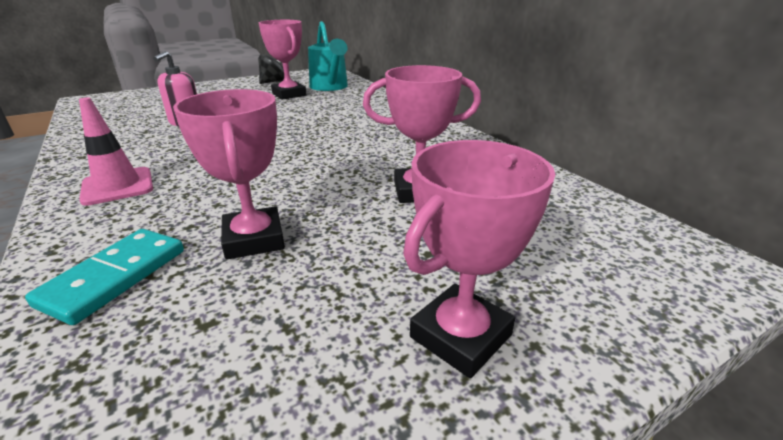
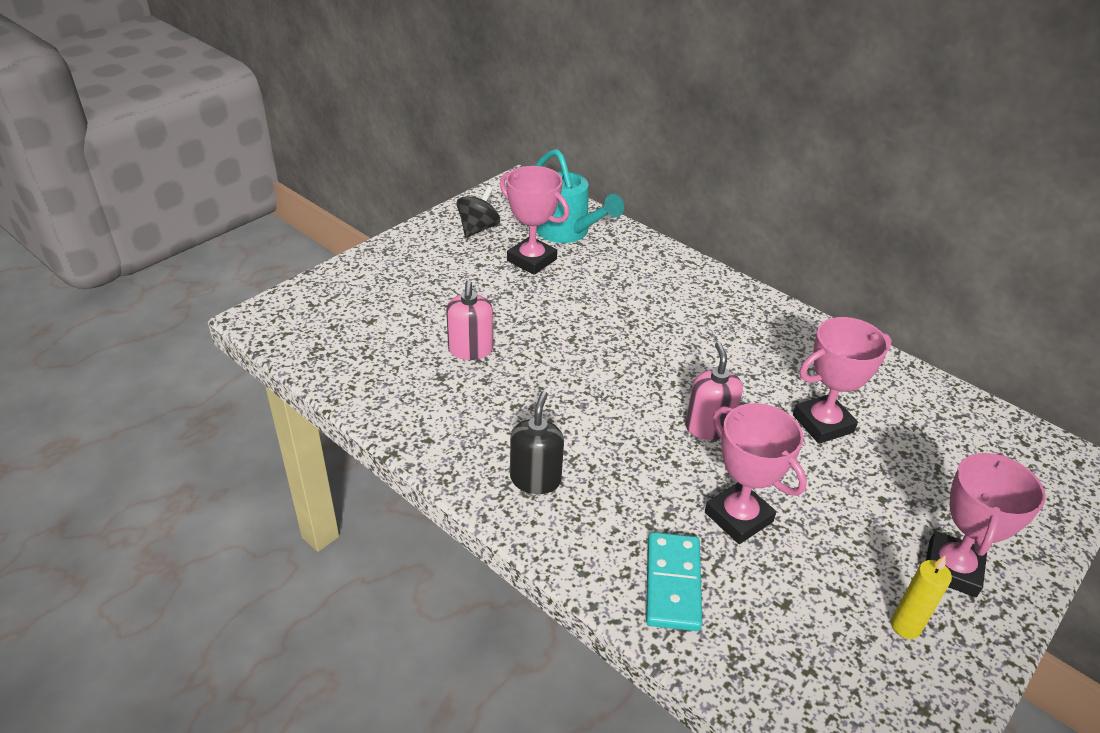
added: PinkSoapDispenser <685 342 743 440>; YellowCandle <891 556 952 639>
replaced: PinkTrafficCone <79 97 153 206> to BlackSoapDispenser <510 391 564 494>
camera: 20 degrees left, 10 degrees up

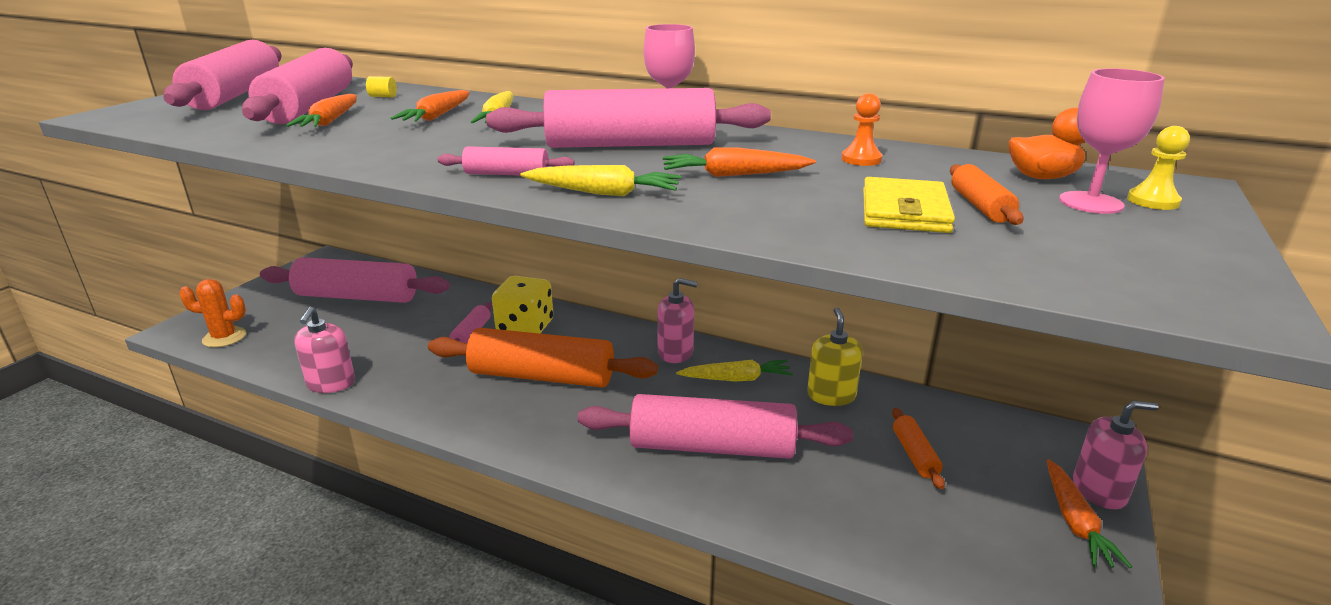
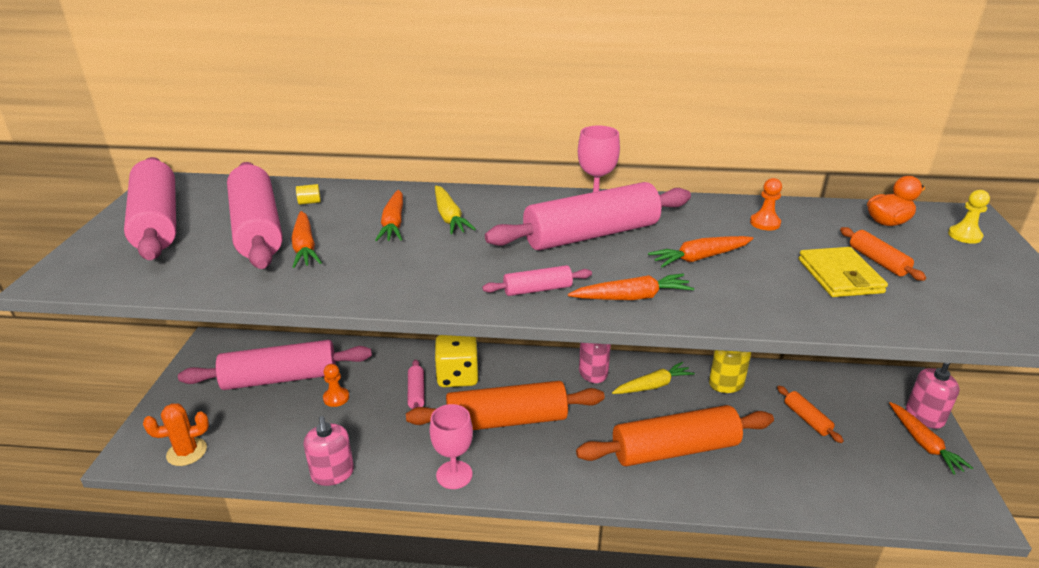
added: OrangePawn <323 364 349 407>
moved: PinkGoblet <1059 68 1165 214> to <429 404 473 489>
recoloured: YellowCarrot <520 165 681 196> to OrangeCarrot <568 273 694 300>; PinkRollingPin <578 394 853 459> to OrangeRollingPin <576 405 774 466>
camera: 20 degrees left, 5 degrees up

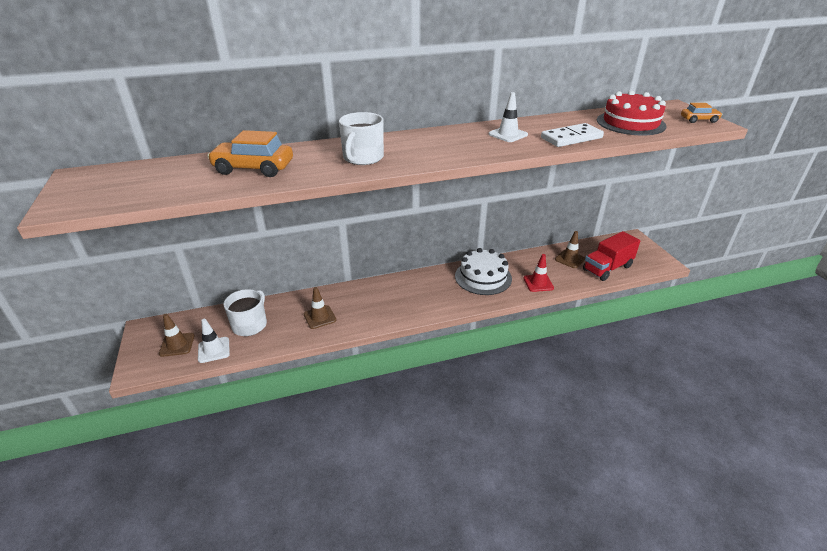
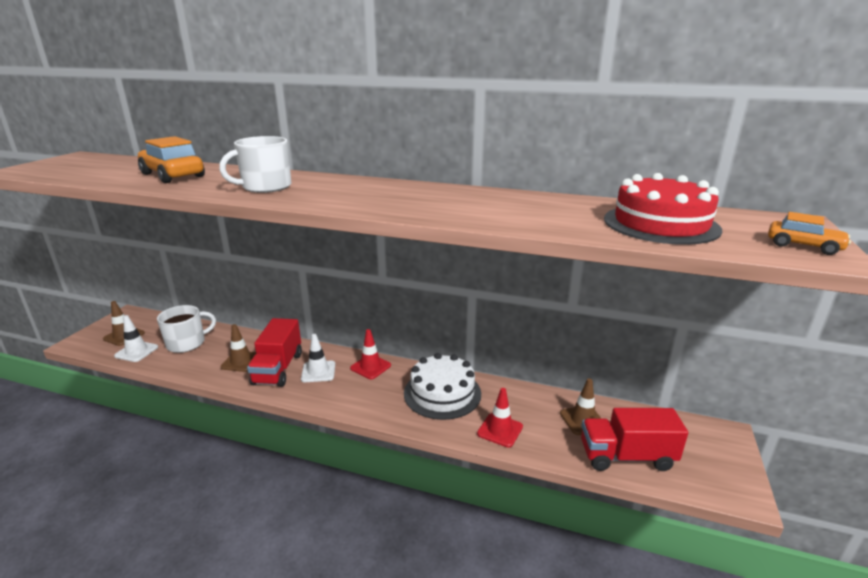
removed: WhiteDomino <541 123 604 147>
added: RedTruck <247 318 302 387>; RedTrafficCone <350 329 391 379>
moved: WhiteTrafficCone <489 92 528 142> to <301 334 335 382>
camera: 35 degrees right, 10 degrees down

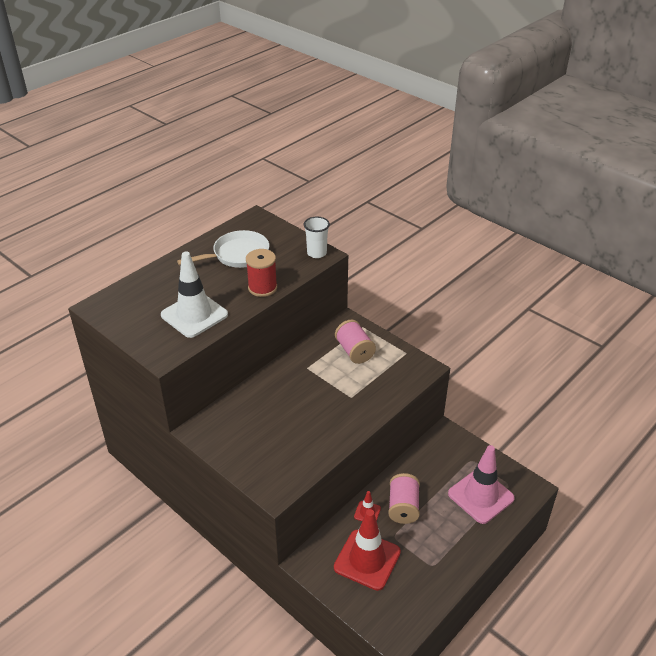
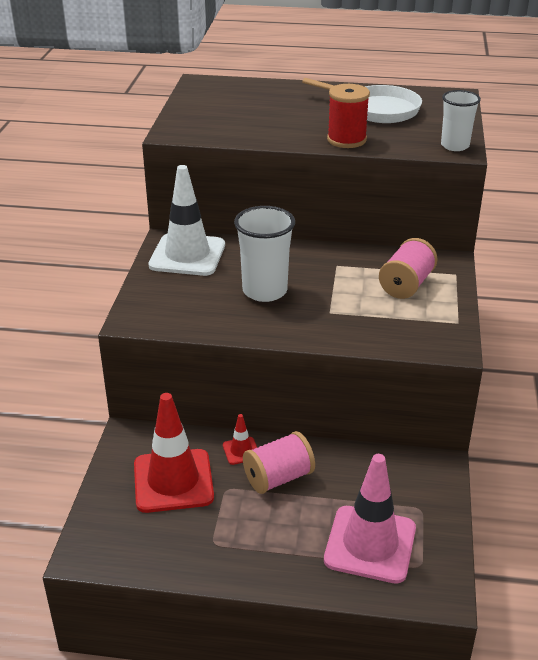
added: WhiteCup <234 206 295 302>
moved: WhiteTrafficCone <161 252 228 338> to <148 165 225 276>
camera: 55 degrees right, 5 degrees down

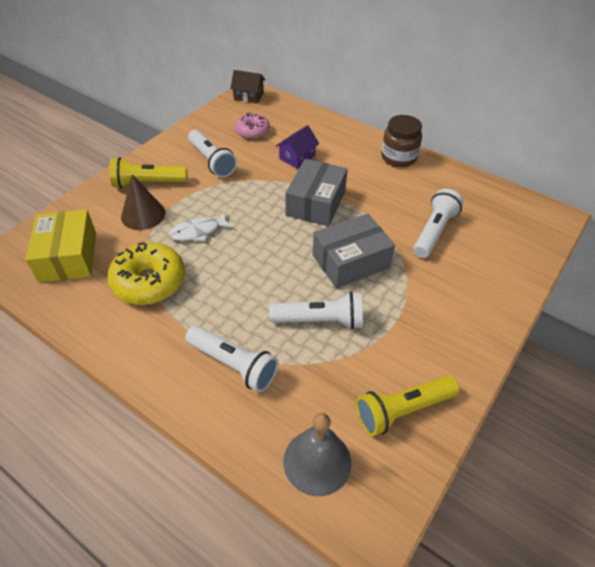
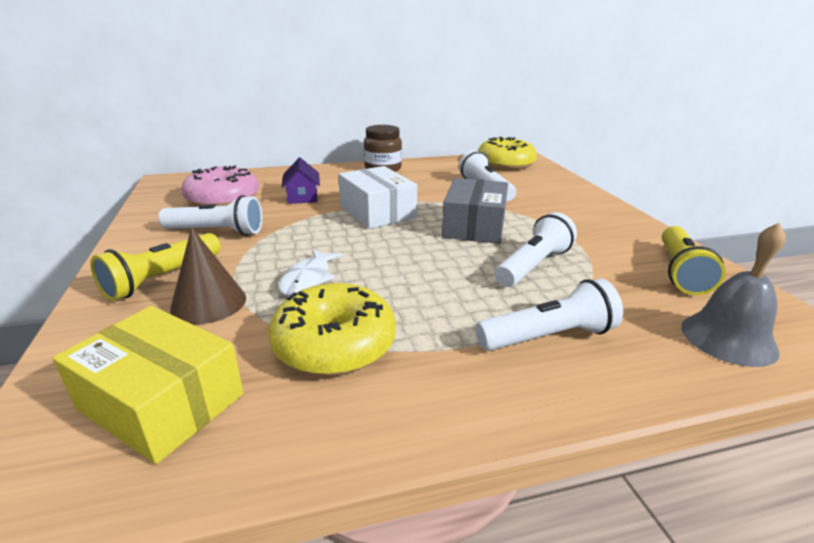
removed: BrownHouse <230 70 265 103>
added: YellowDonut <478 137 537 170>
recoloured: GreyBox <286 159 348 227> to WhiteBox <338 166 417 229>
resized: PinkDonut <235 113 270 139> = <181 166 259 207> x1.62
camera: 50 degrees left, 20 degrees down

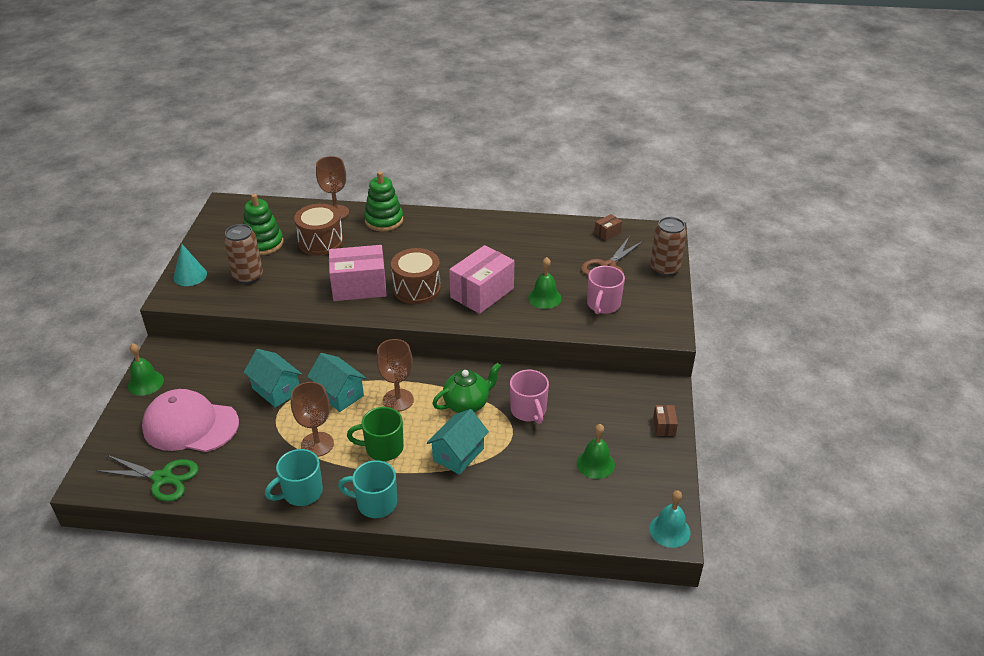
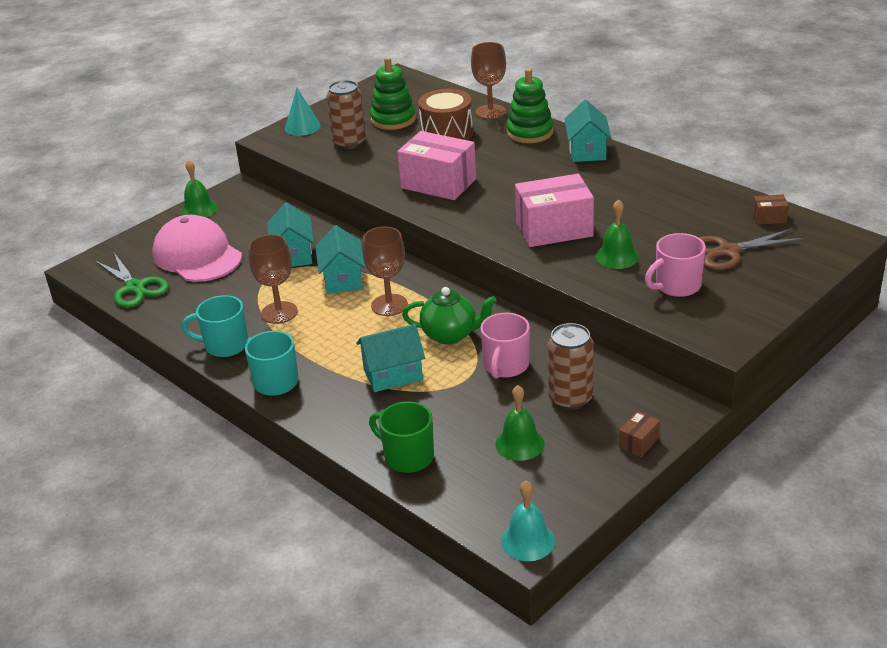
removed: BrownDrum <391 248 441 304>
added: TurquoiseHouse <564 100 611 162>
moved: BrownCan <650 217 687 276> to <548 323 594 410>; GreenMug <347 407 404 461> to <369 401 434 473>
camera: 40 degrees right, 5 degrees down

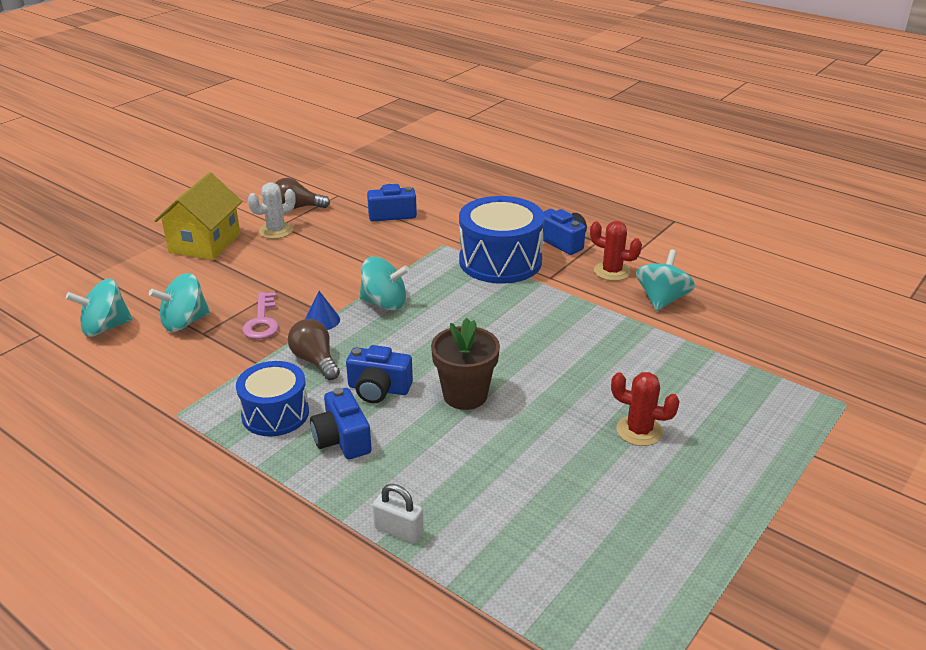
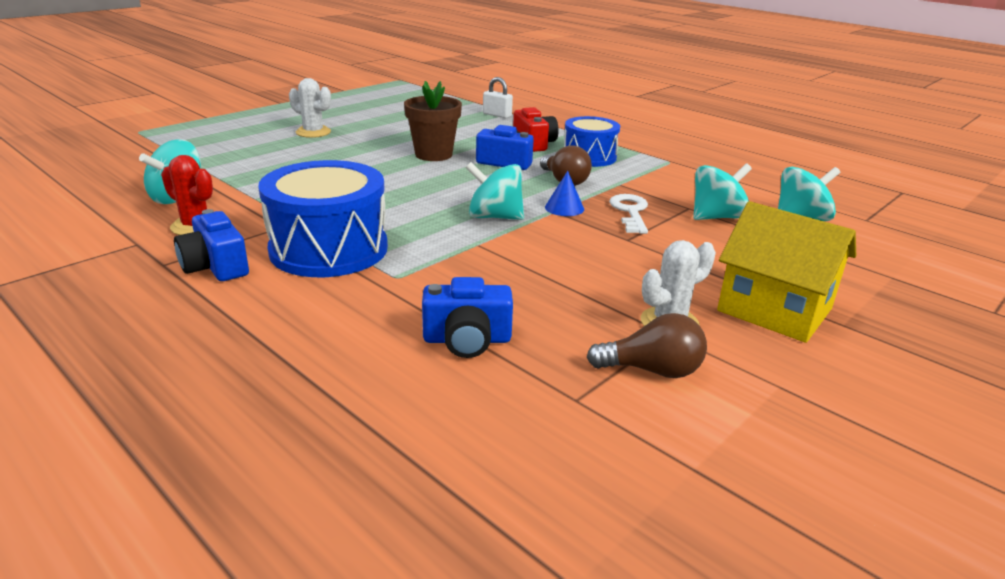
recoloured: PinkKey <243 292 279 339> to WhiteKey <609 194 648 234>; RedCactus <611 372 680 446> to WhiteCactus <289 78 331 138>; BlueCamera <310 388 372 459> to RedCamera <513 107 559 152>
turned: YellowHouse <154 172 242 260> = <717 201 856 343> 75 degrees counterclockwise
camera: 175 degrees left, 5 degrees down

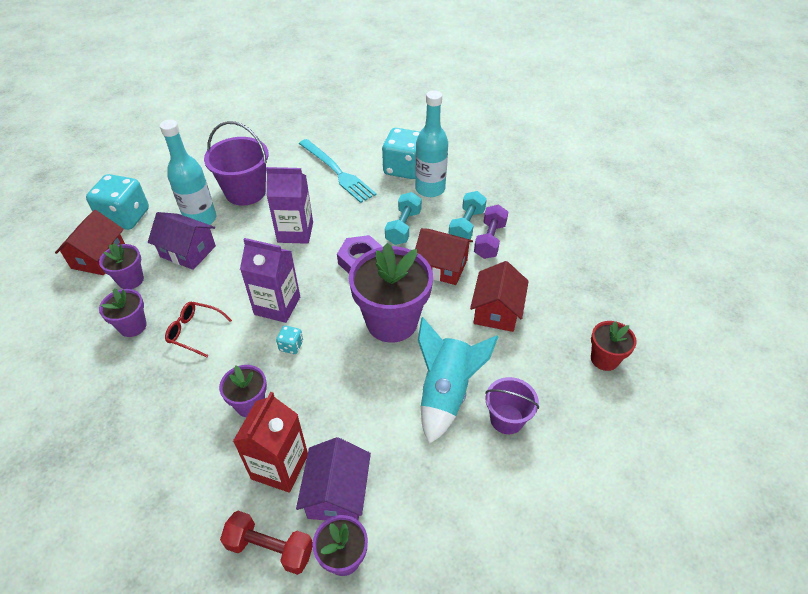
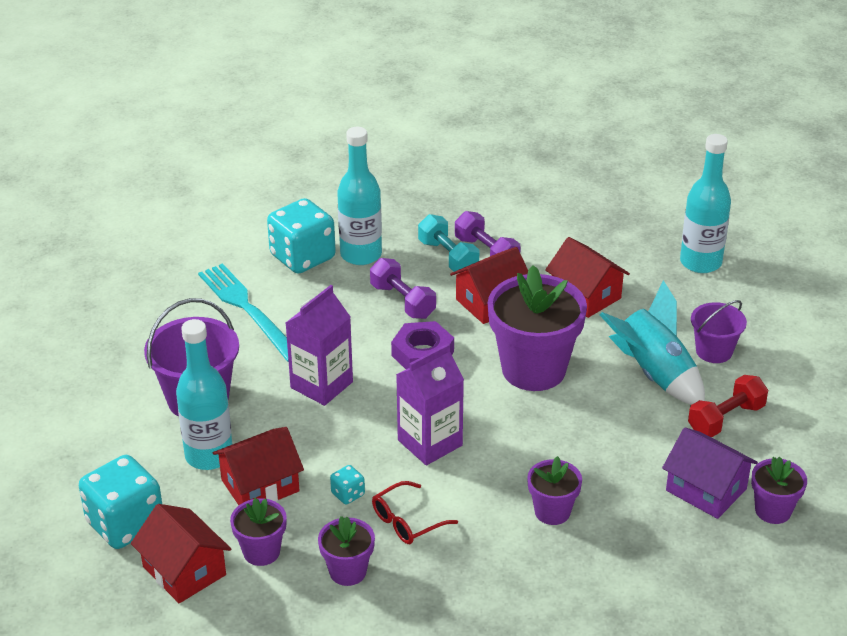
removed: RedCarton <233 392 308 493>
moved: TurquoiseDice <276 326 303 354> to <330 465 365 505>; RedDumbbell <220 511 313 575> to <688 375 768 437>
replaced: RedFlowerPot <591 321 637 371> to TurquoiseBottle <680 134 731 273>
recoloured: TurquoiseDumbbell <385 192 422 245> to PurpleDumbbell <370 258 436 319>; PurpleHouse <148 212 216 270> to RedHouse <213 427 304 505>
turned: TurquoiseFork <299 139 377 203> = <198 263 289 362> 120 degrees counterclockwise
camera: 55 degrees left, 10 degrees down

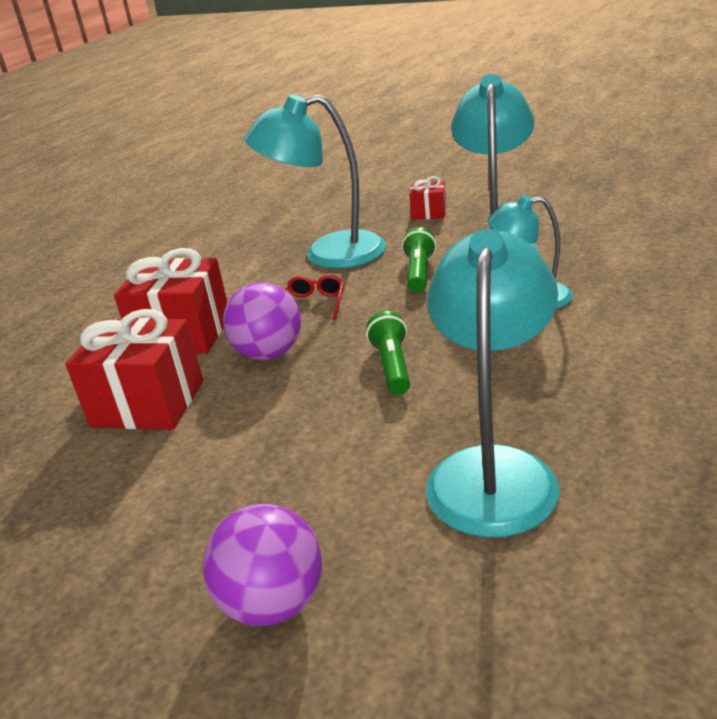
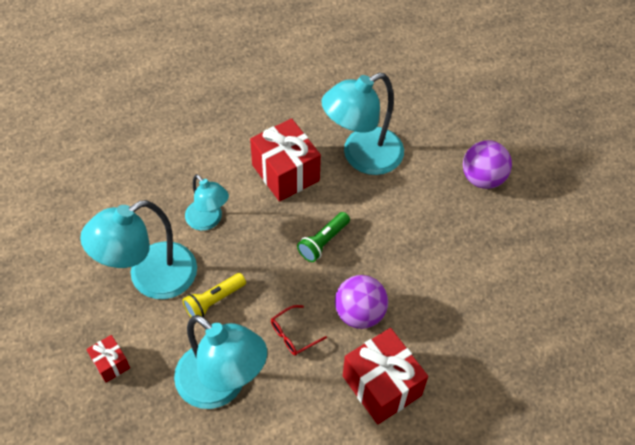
moved: RedGift <65 309 203 430> to <250 118 321 202>
recoloured: GreenFlashlight <402 227 436 292> to YellowFlashlight <183 273 246 317>
camera: 140 degrees left, 25 degrees up

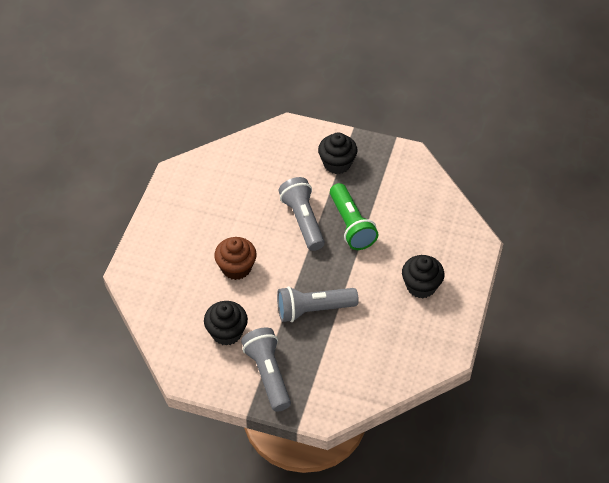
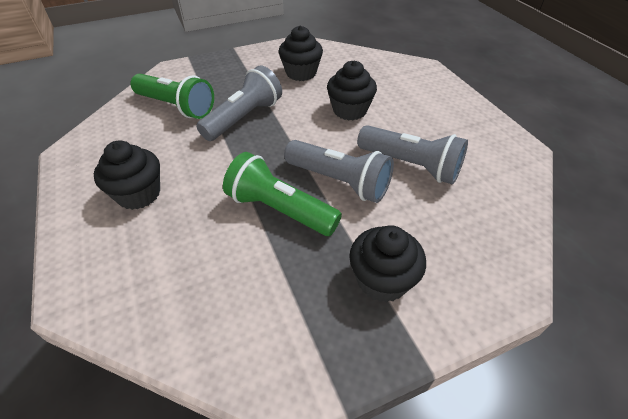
added: GreenFlashlight <131 74 214 119>
moved: GreyFlashlight <241 328 291 412> to <357 125 468 185>
recoloured: BrownCupcake <214 237 257 280> to BlackCupcake <327 61 377 120>
camera: 140 degrees right, 5 degrees down

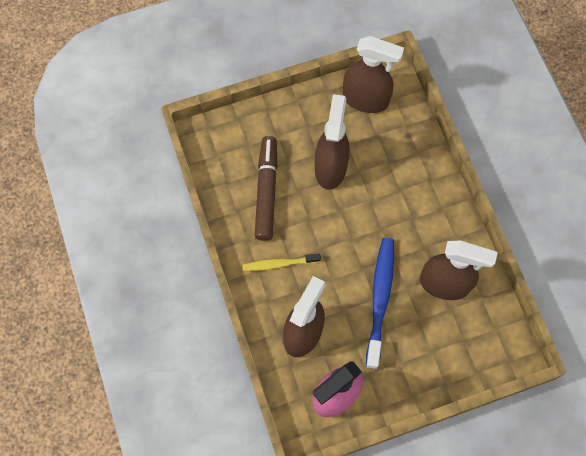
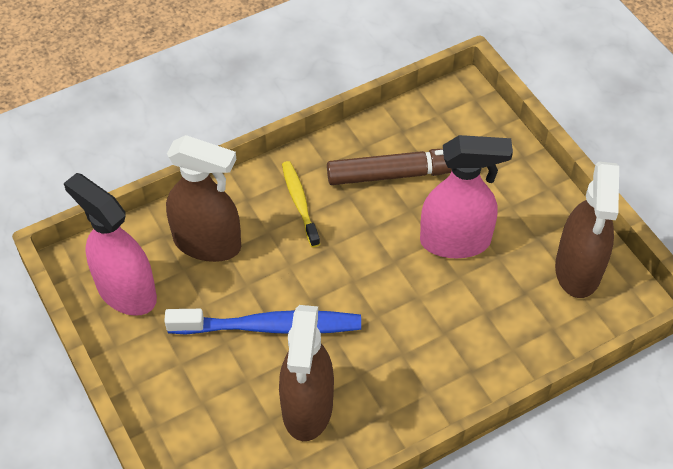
recoloured: BrownSprayBottle <315 94 350 189> to PinkSprayBottle <420 135 513 258>
camera: 80 degrees right, 15 degrees down

